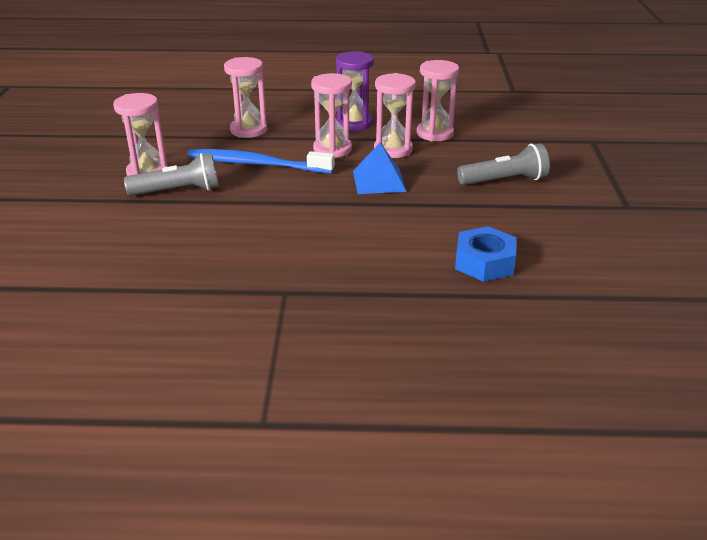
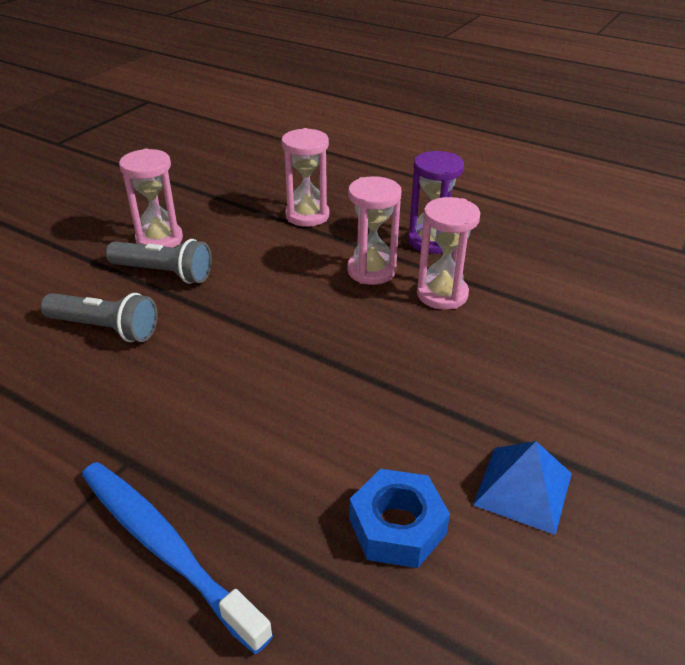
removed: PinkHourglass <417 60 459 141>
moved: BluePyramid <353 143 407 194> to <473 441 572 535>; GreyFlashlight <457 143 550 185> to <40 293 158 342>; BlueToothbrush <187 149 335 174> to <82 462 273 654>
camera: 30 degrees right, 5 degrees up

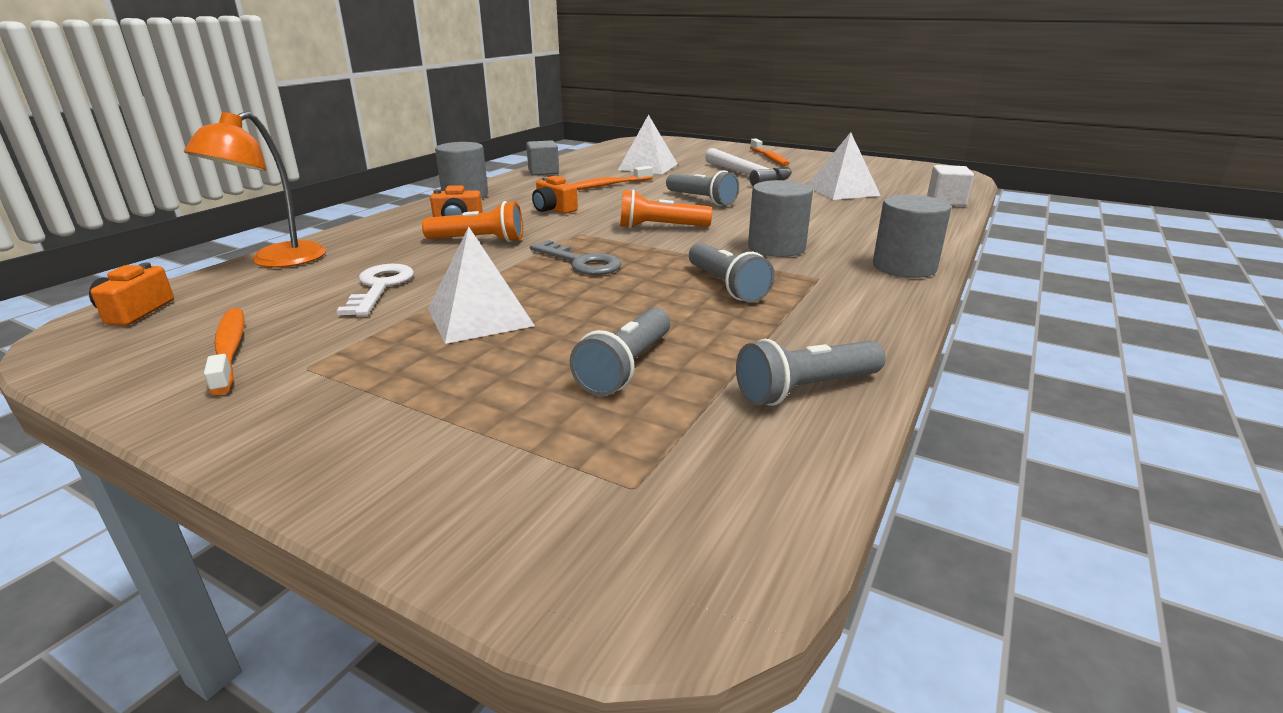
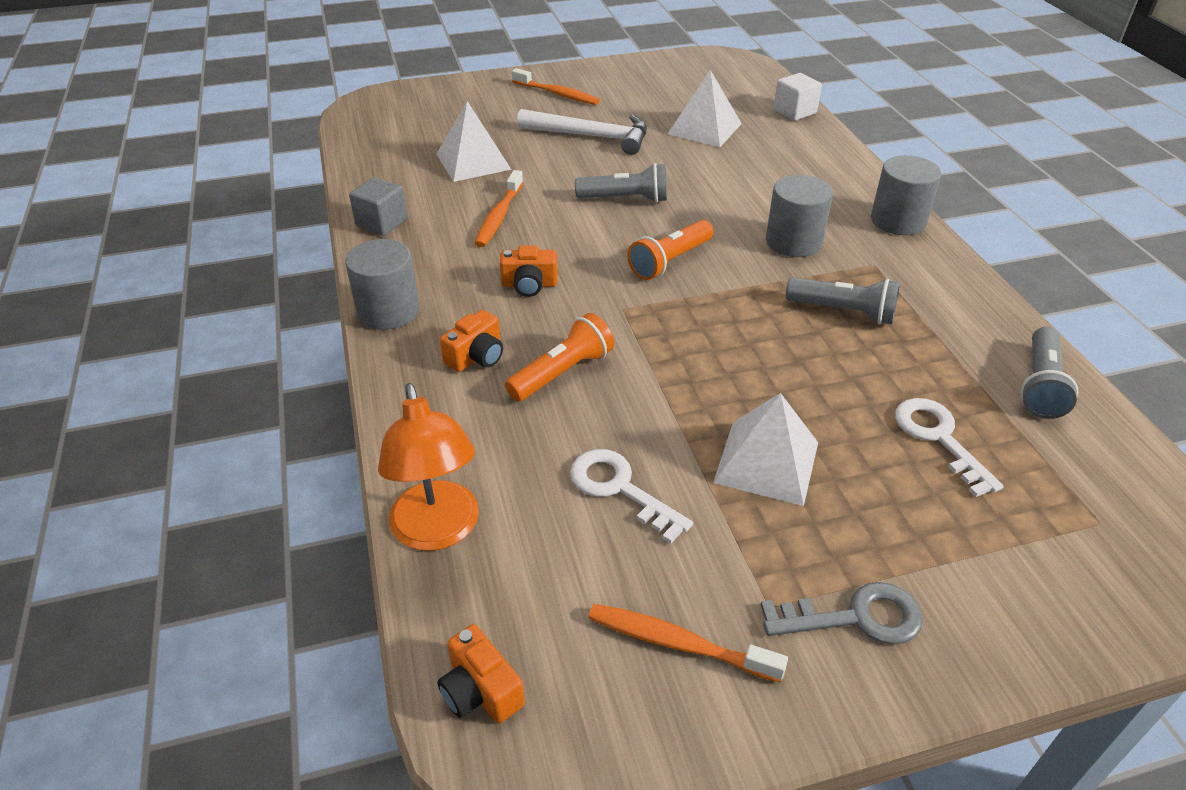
moved: GreyKey <530 240 622 275> to <761 582 923 645>
replaced: GreyFlashlight <570 308 670 396> to WhiteKey <895 398 1004 497>
camera: 45 degrees left, 15 degrees up

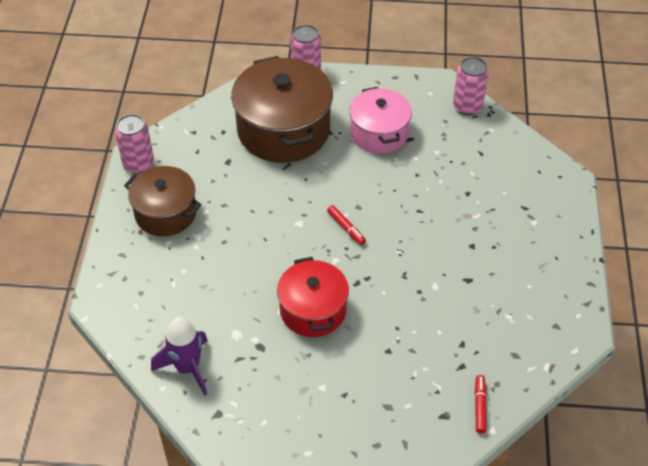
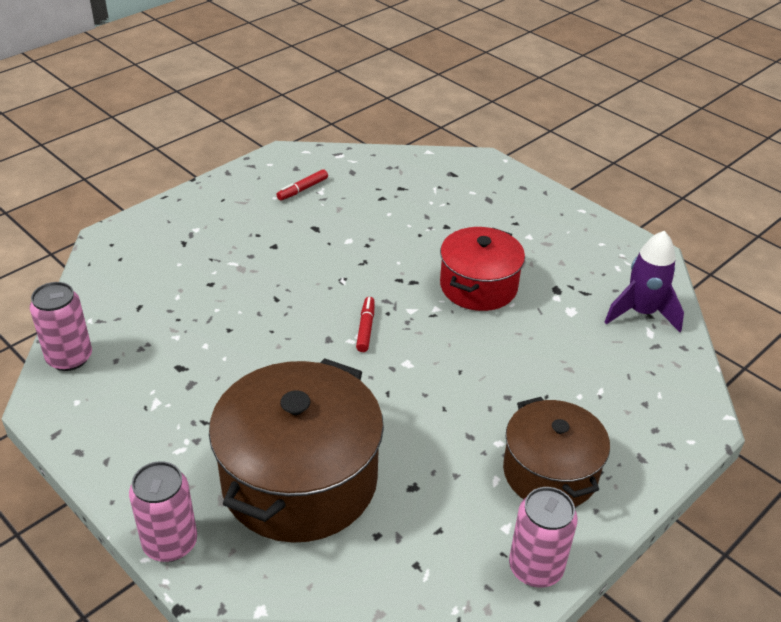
removed: PinkPot <349 87 412 154>
moved: RedMarker <475 375 487 434> to <276 169 328 201>
camera: 140 degrees left, 10 degrees down

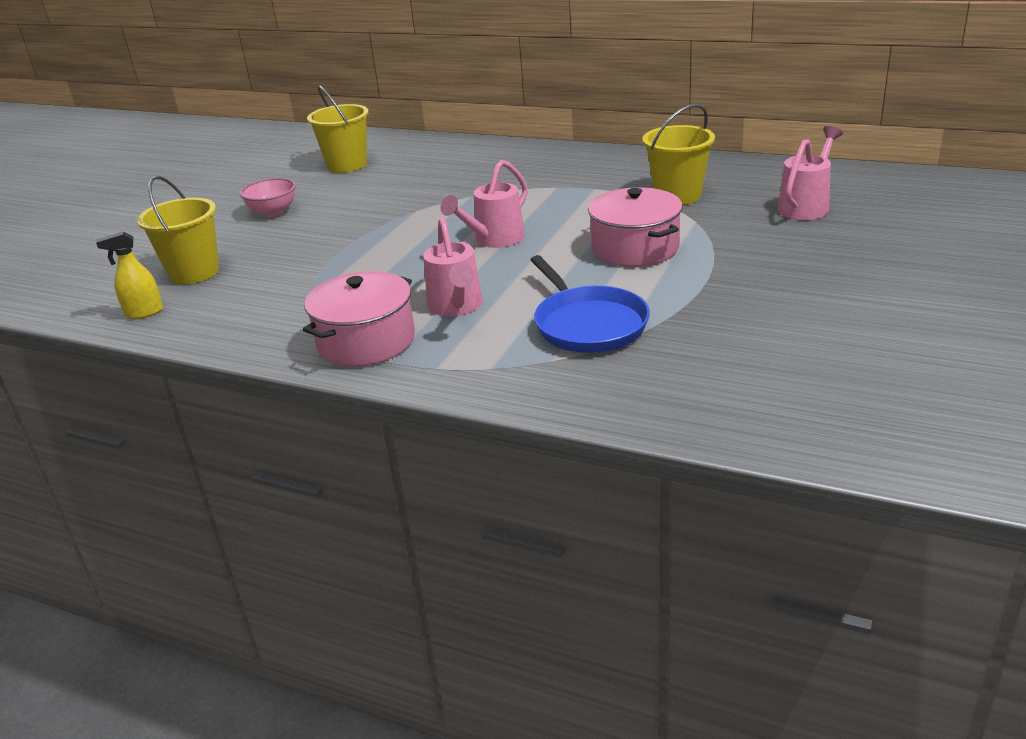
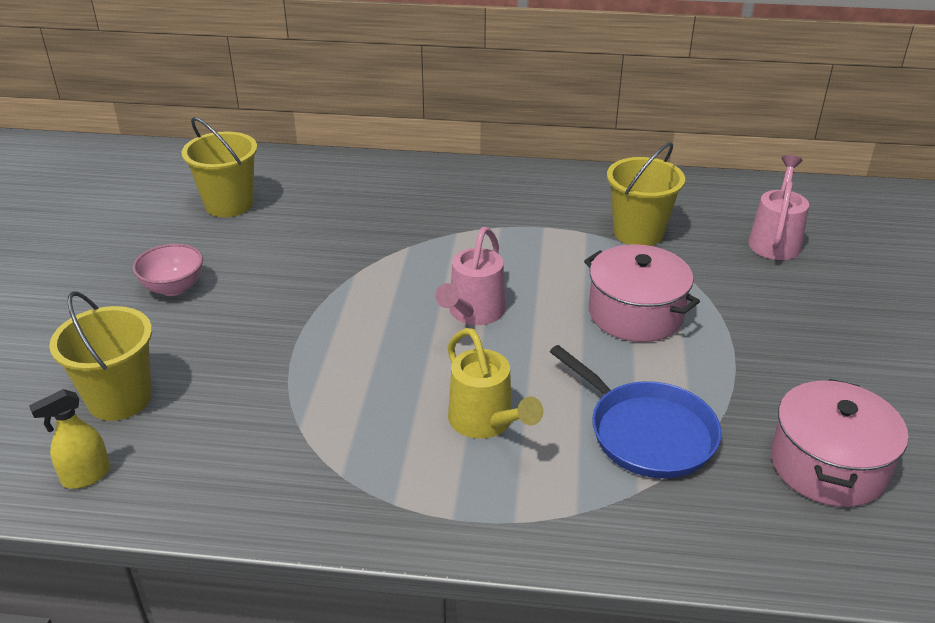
moved: PinkPot <303 271 415 366> to <771 379 908 507>
recoloured: PinkWateringCan <423 218 483 317> to YellowWateringCan <448 328 543 439>
camera: 20 degrees left, 5 degrees up

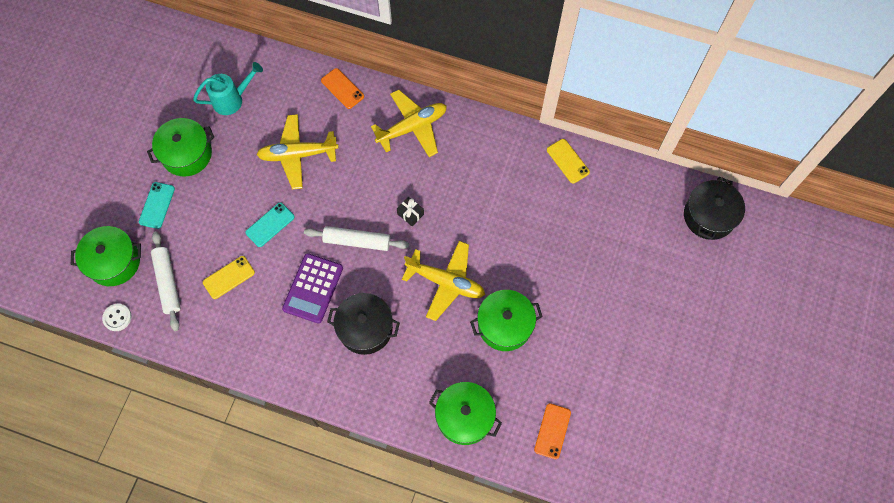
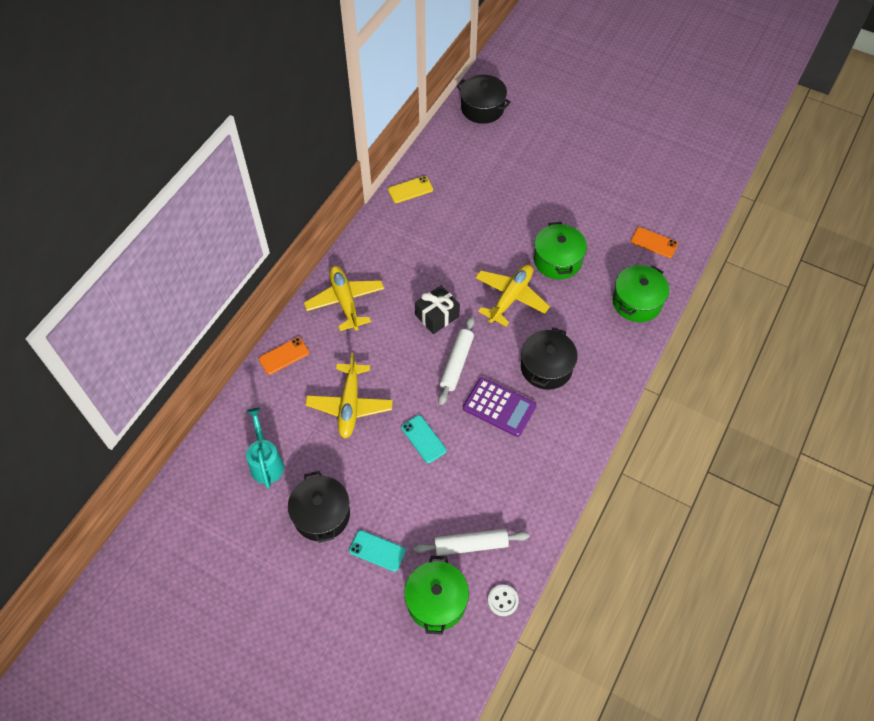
removed: YellowPhone <203 256 255 299>
recoloured: GreenPot <147 118 214 177> to BlackPot <288 471 350 543>
resized: BlackGift <397 197 424 226> = <415 285 460 334> x1.70
camera: 80 degrees left, 10 degrees down

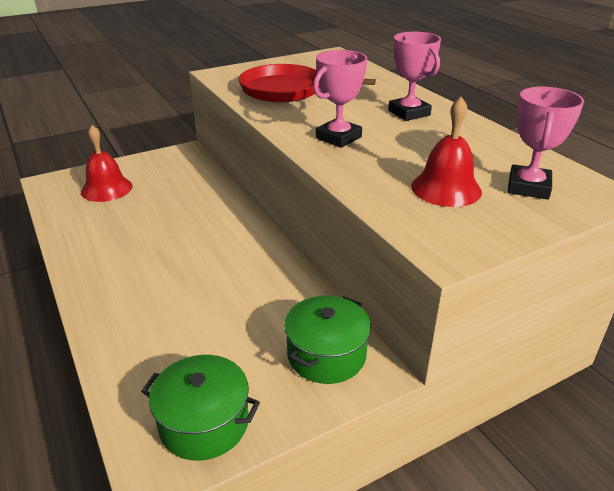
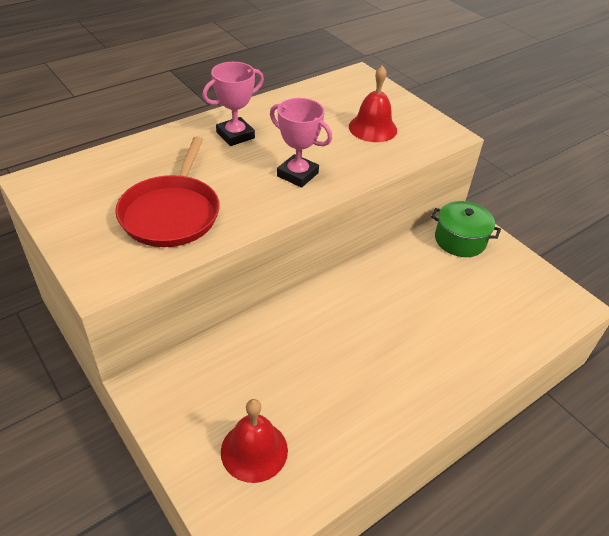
removed: PinkTrophy <508 87 584 200>; GreenPot <141 355 260 461>
camera: 100 degrees left, 10 degrees up

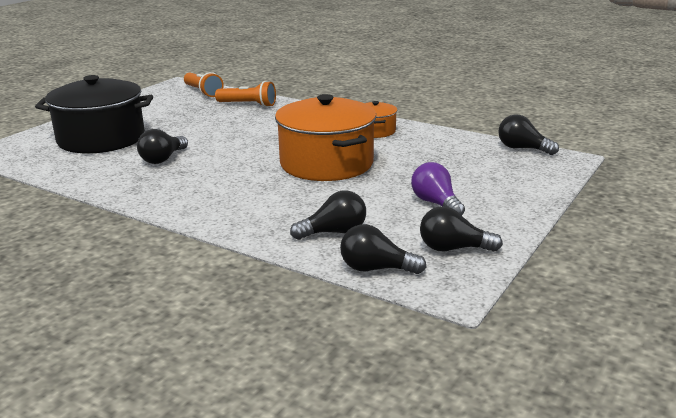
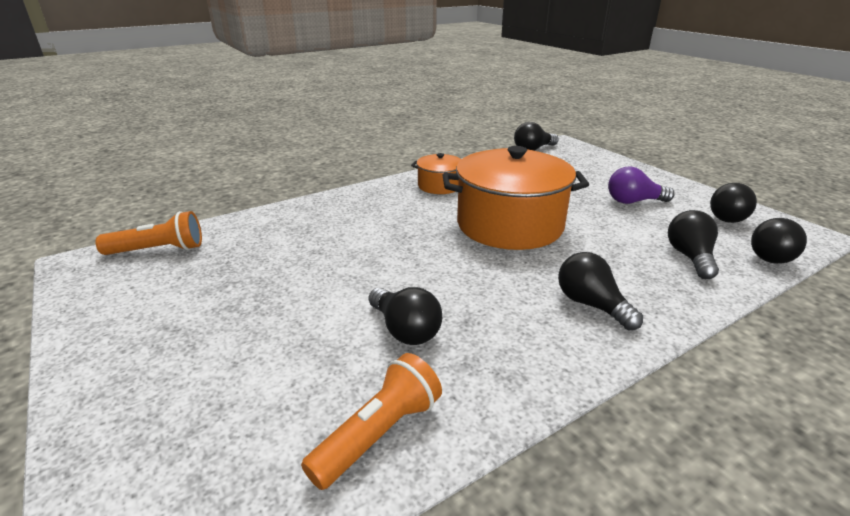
removed: BlackPot <35 75 153 153>
added: BlackLightBulb <558 252 643 330>
moved: OrangeFlashlight <215 81 276 107> to <301 353 442 490>
camera: 65 degrees left, 5 degrees up

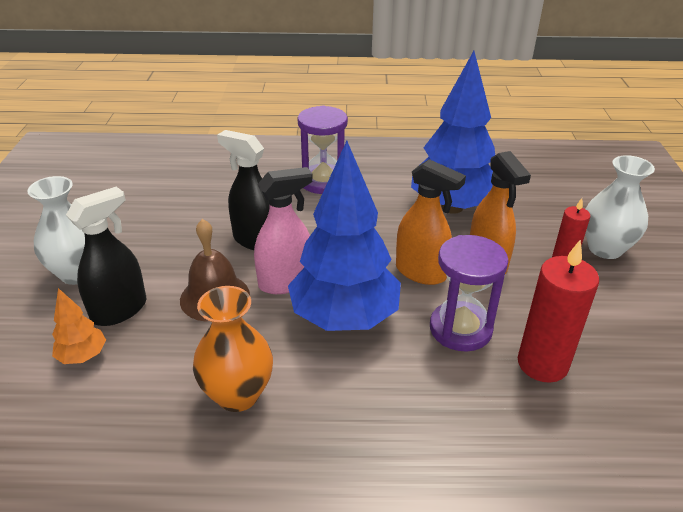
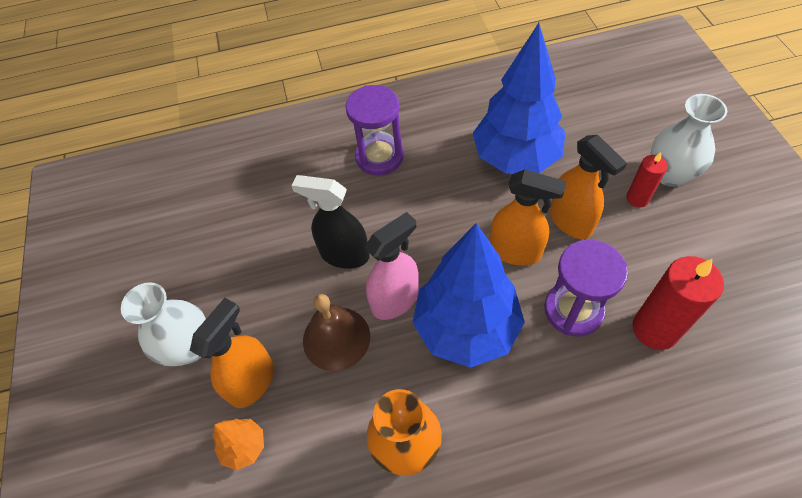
recoloured: BlackSprayBottle <66 187 146 326> to OrangeSprayBottle <190 298 274 408>
camera: 10 degrees left, 20 degrees up

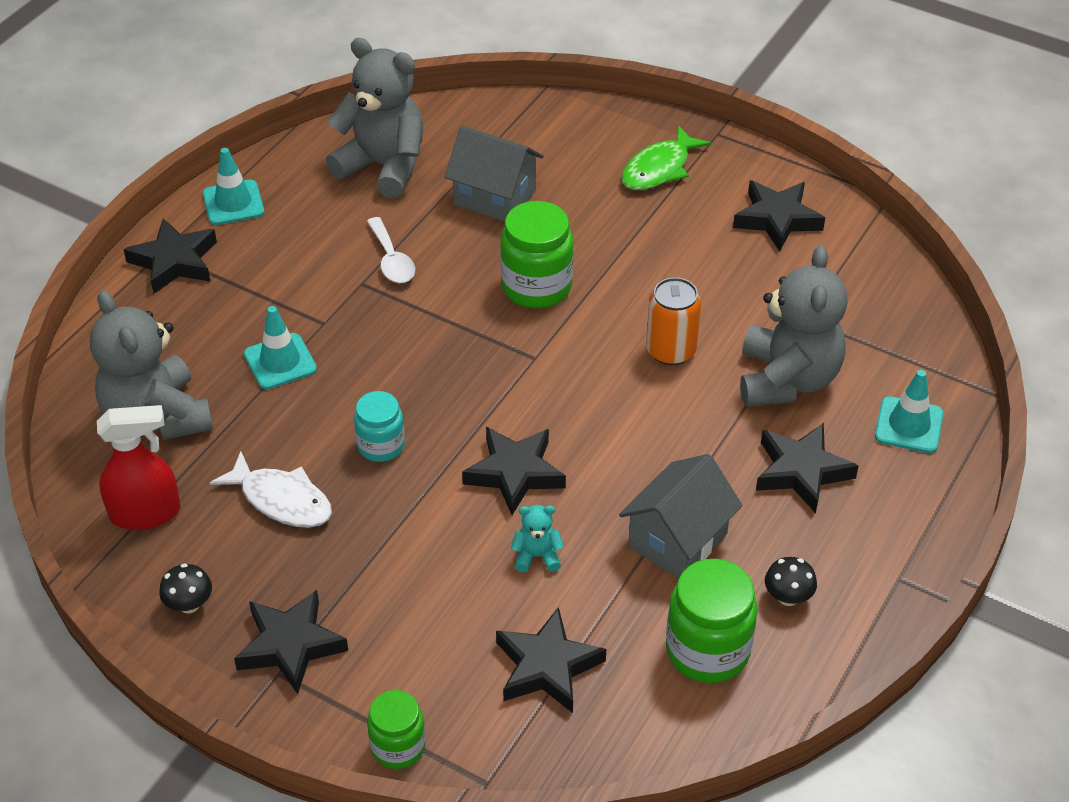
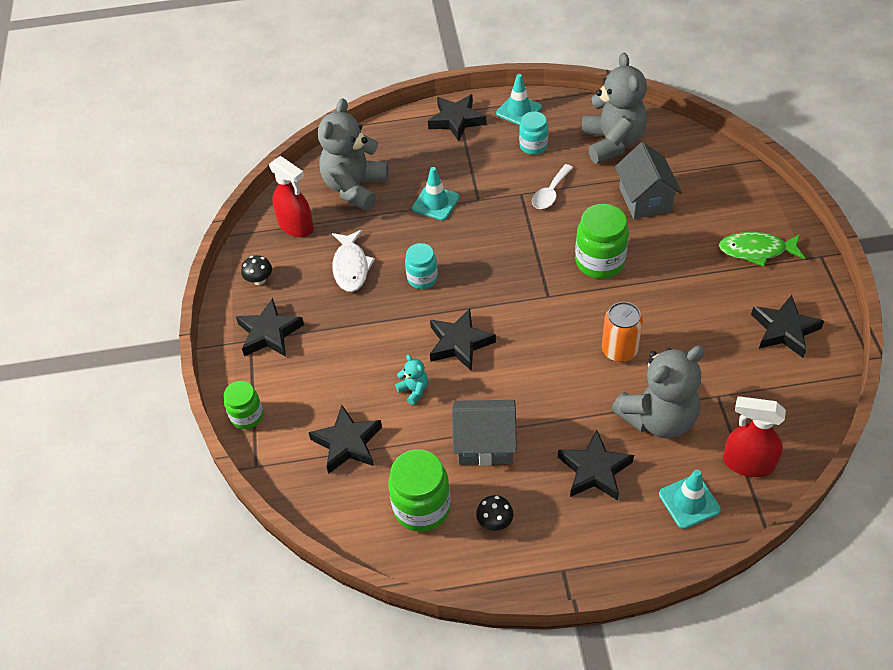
added: TurquoiseJar <519 112 548 155>; RedSprayBottle <723 396 786 477>
camera: 55 degrees right, 5 degrees up

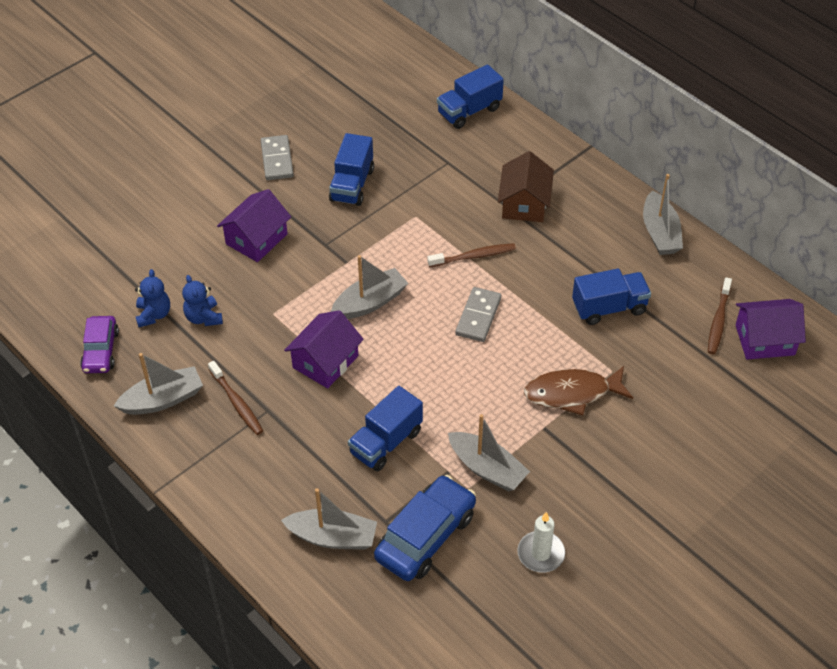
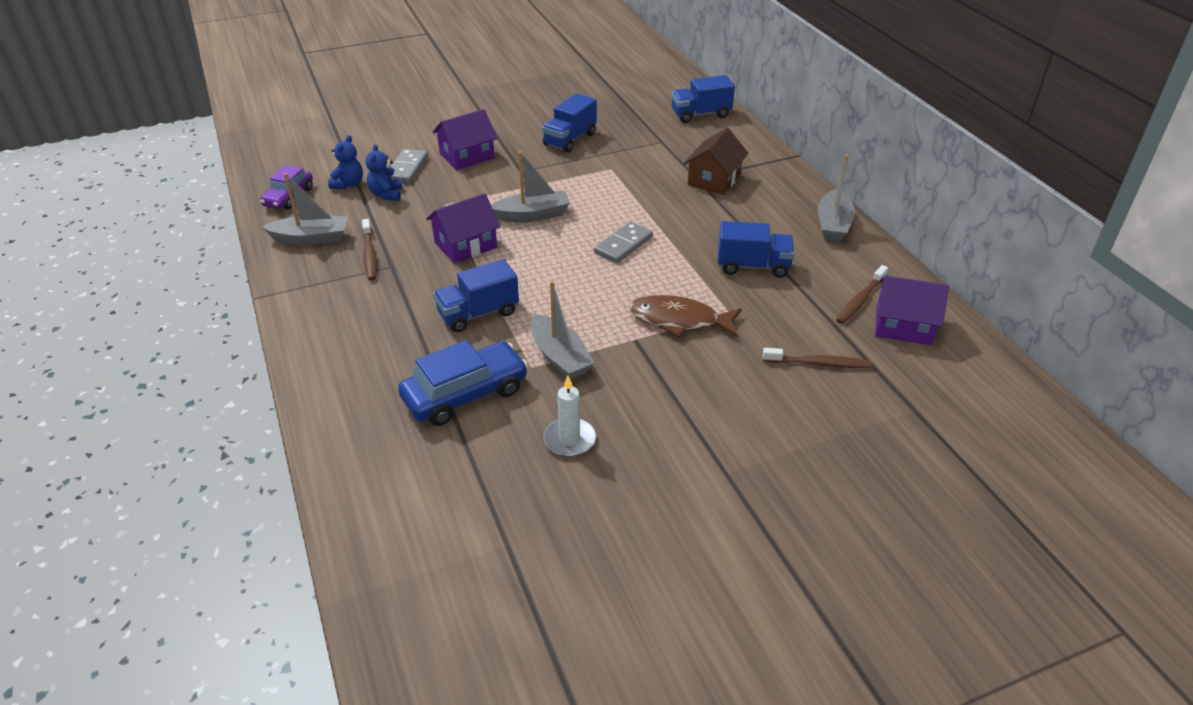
removed: GreyBoat <281 488 377 550>
moved: GreyDomino <261 135 294 180> to <391 149 428 183>; BrownToothbrush <427 243 516 267> to <763 348 872 368>
camera: 20 degrees right, 10 degrees down

